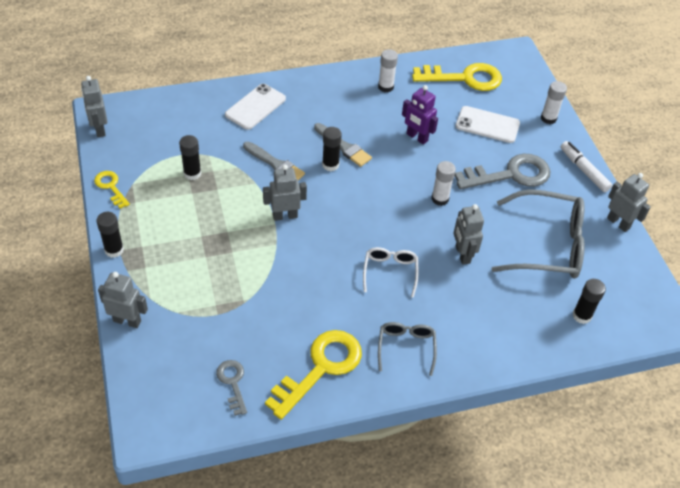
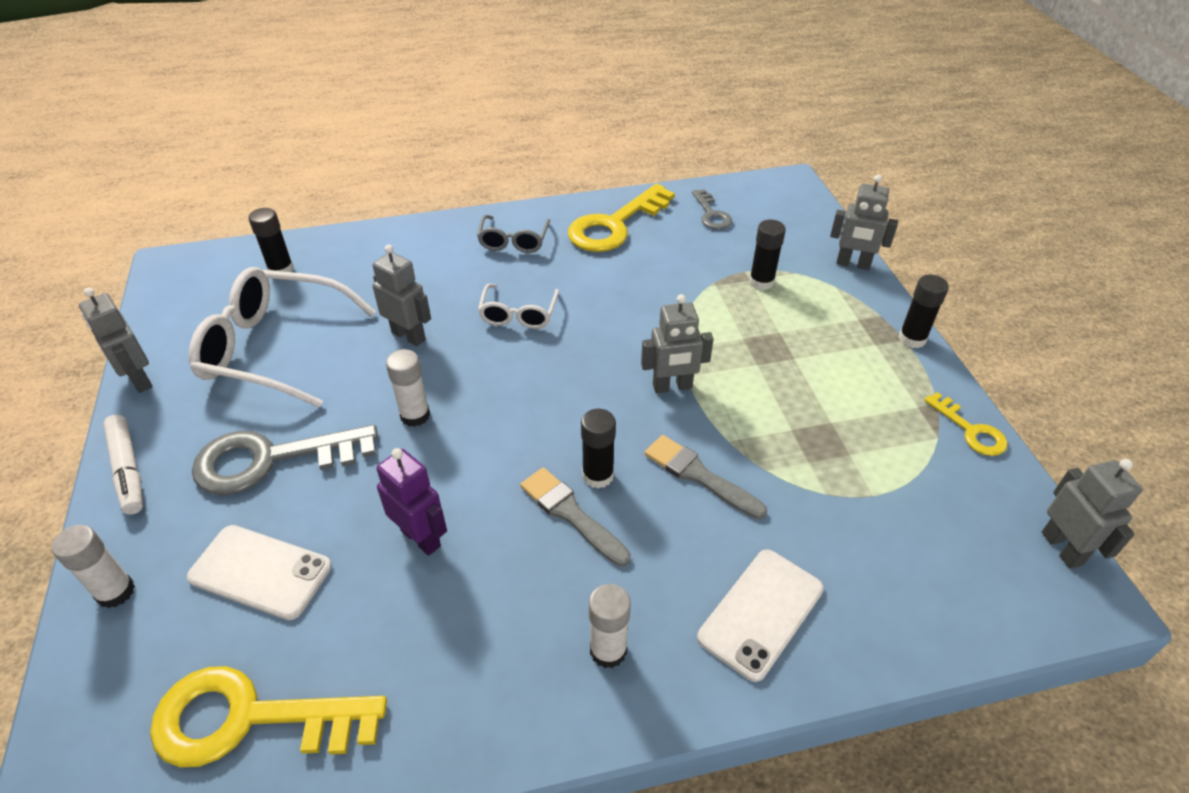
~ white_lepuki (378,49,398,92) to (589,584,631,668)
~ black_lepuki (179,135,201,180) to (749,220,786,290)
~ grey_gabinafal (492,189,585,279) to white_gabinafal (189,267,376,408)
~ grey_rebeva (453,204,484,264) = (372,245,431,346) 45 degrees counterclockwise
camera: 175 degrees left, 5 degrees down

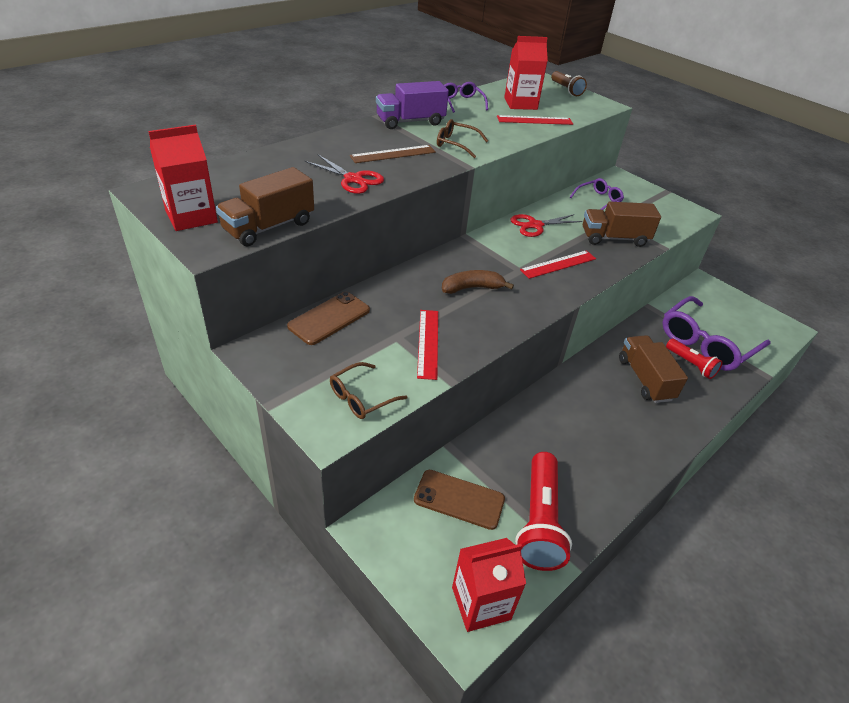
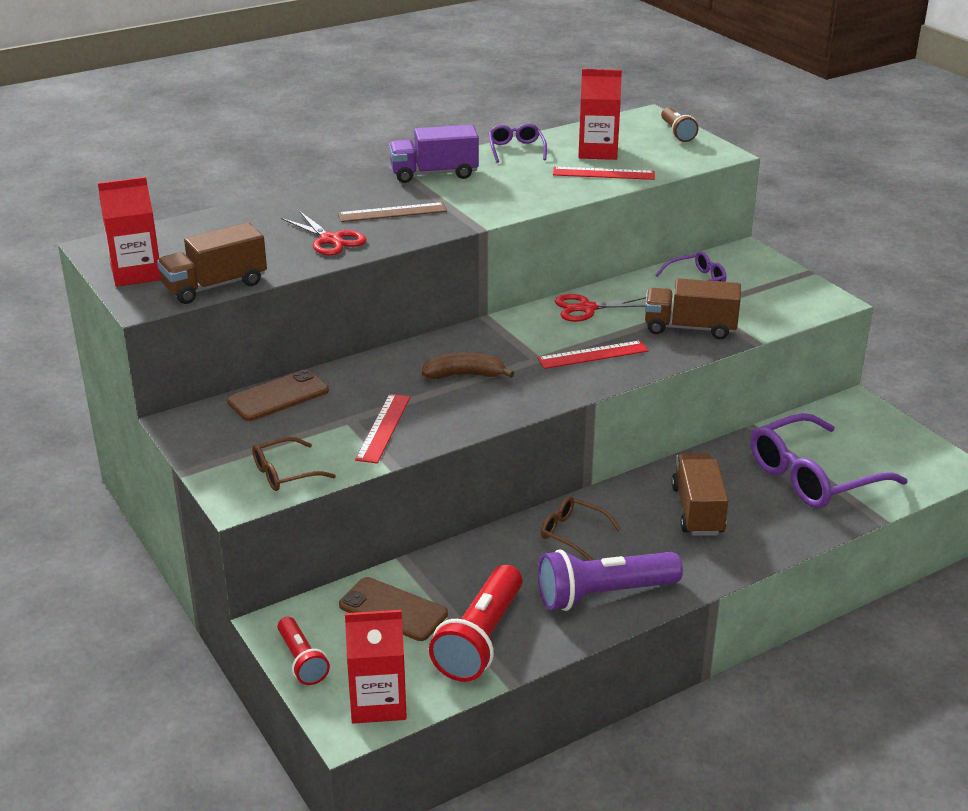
~ brown_gabinafal (437,119,488,158) to (541,496,621,561)
~ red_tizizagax (666,339,723,379) to (277,617,330,685)
+ purple_tizizagax (538,549,683,611)
camera: 15 degrees right, 10 degrees down

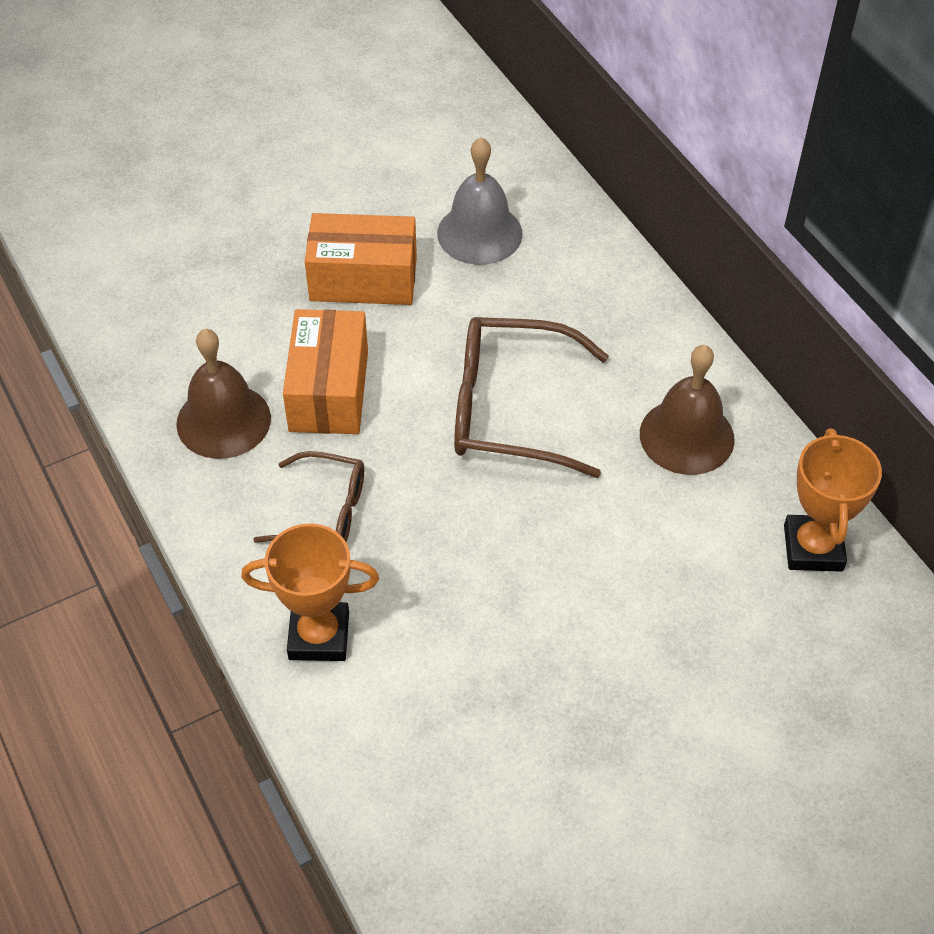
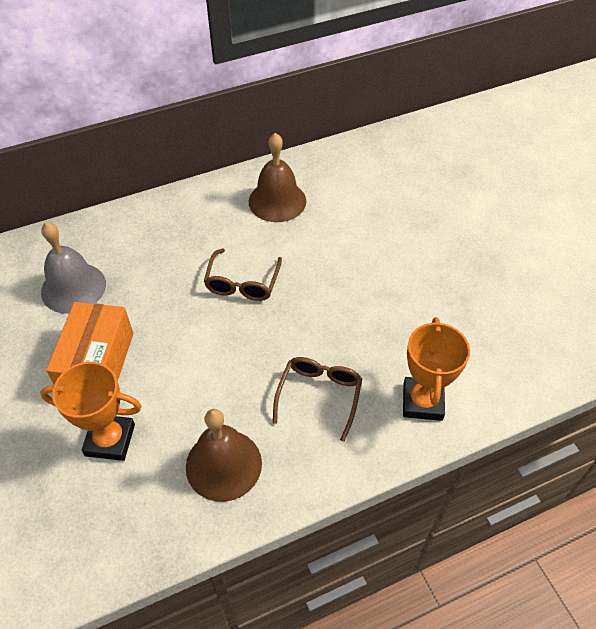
- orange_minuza (283,309,368,434)
~ brown_gabinafal (454,317,609,478) = (204,248,282,301) x0.61
~ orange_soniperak (784,428,882,572) to (40,362,141,461)
camera: 85 degrees left, 0 degrees up

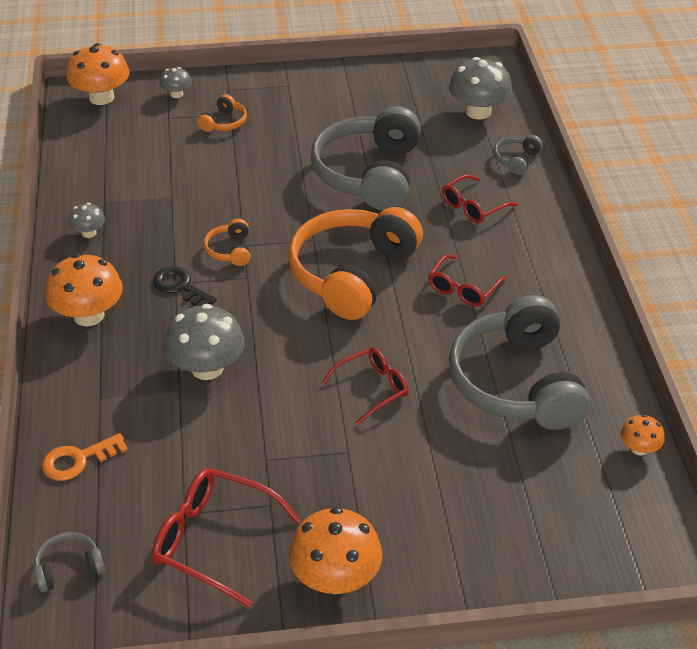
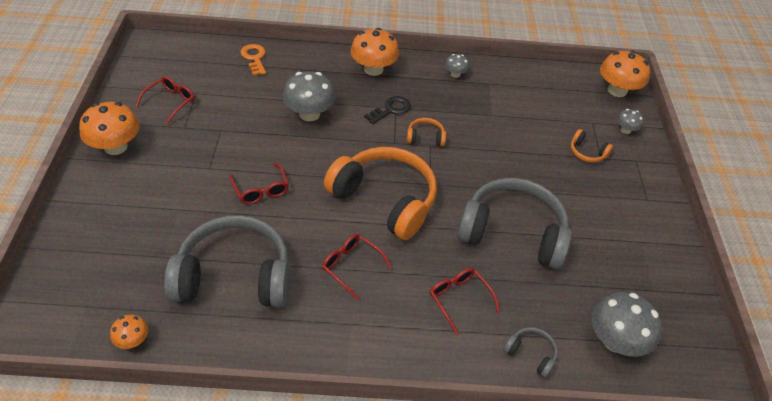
~ red_gabinafal (152,468,301,607) = (135,76,195,124) x0.65
- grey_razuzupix (34,532,105,592)
camera: 95 degrees right, 5 degrees up

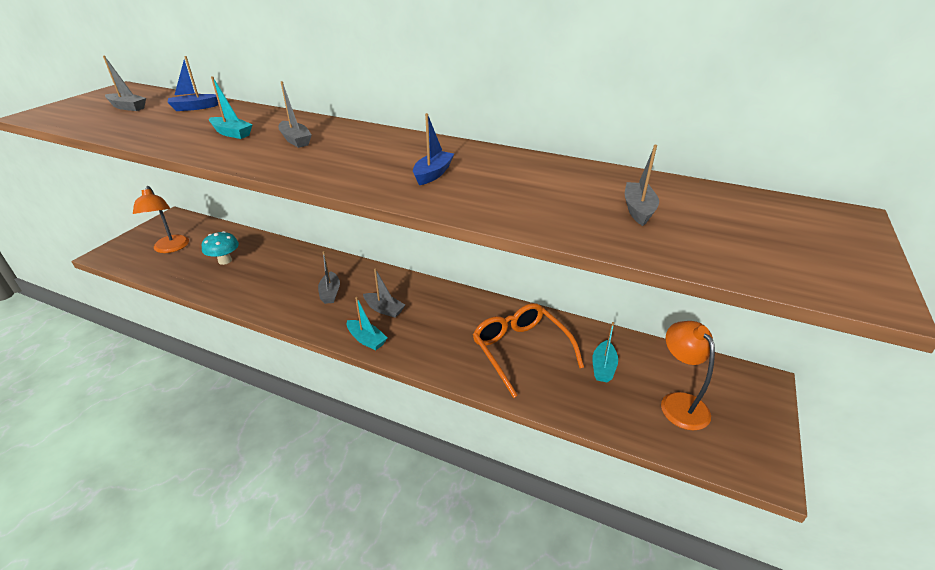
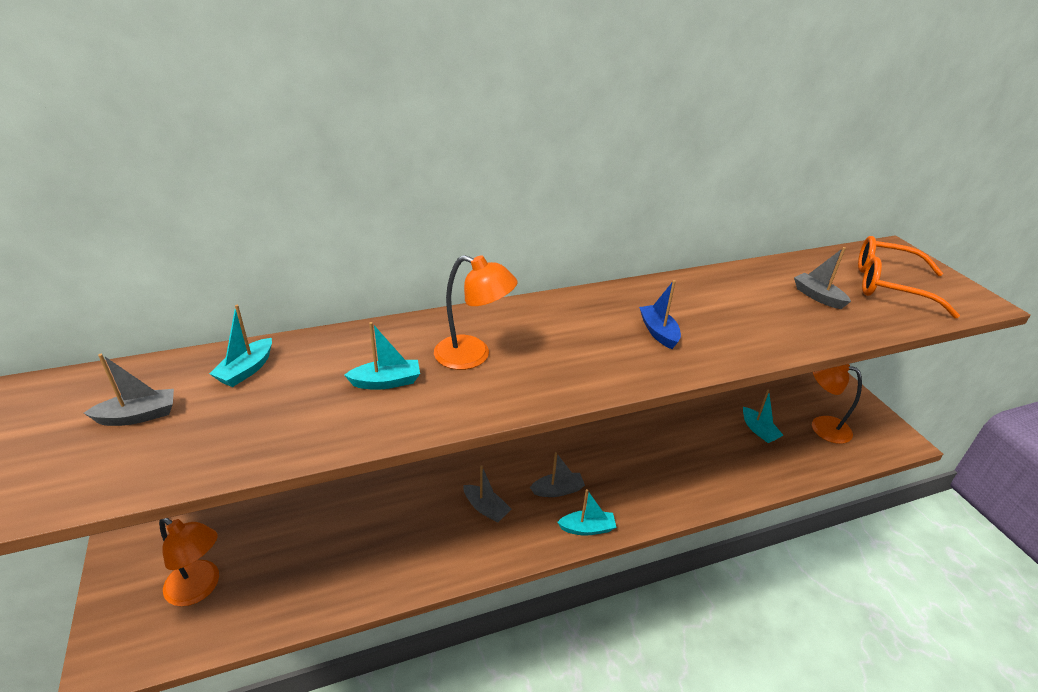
~ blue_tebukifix (167,56,218,111) to turquoise_tebukifix (209,305,272,387)
~ grey_tebukifix (278,81,312,148) to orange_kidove (434,255,517,370)
- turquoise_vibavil (202,231,239,265)
~ orange_gabinafal (473,303,584,398) to (858,236,960,319)
camera: 45 degrees left, 0 degrees up

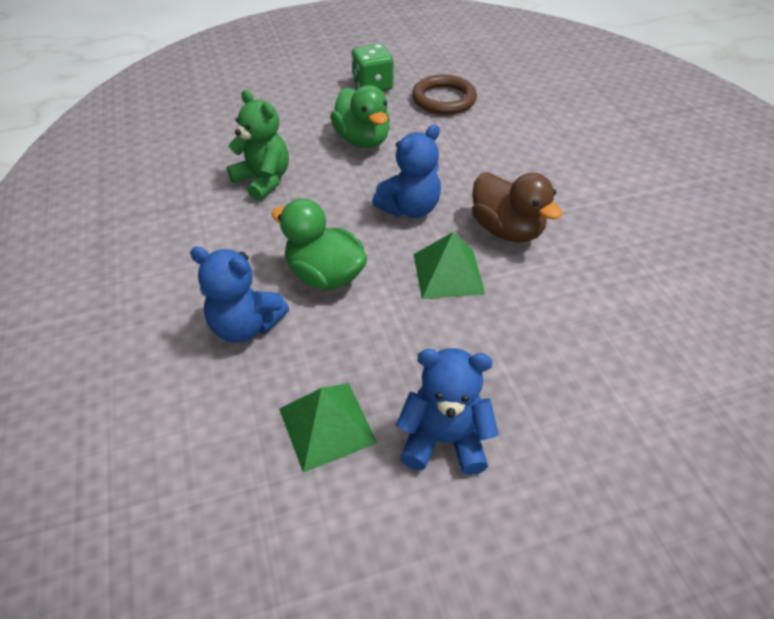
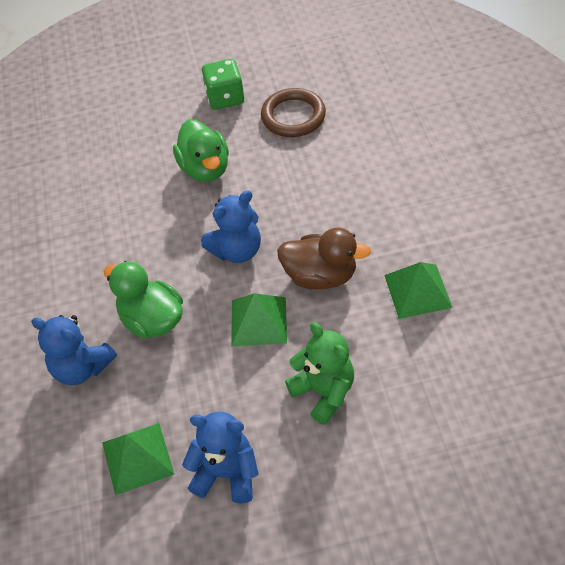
~ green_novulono (227,90,289,201) to (285,322,354,425)
~ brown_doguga (472,172,562,242) = (277,228,371,290) 45 degrees counterclockwise
+ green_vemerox (384,262,452,319)
camera: 10 degrees right, 5 degrees up

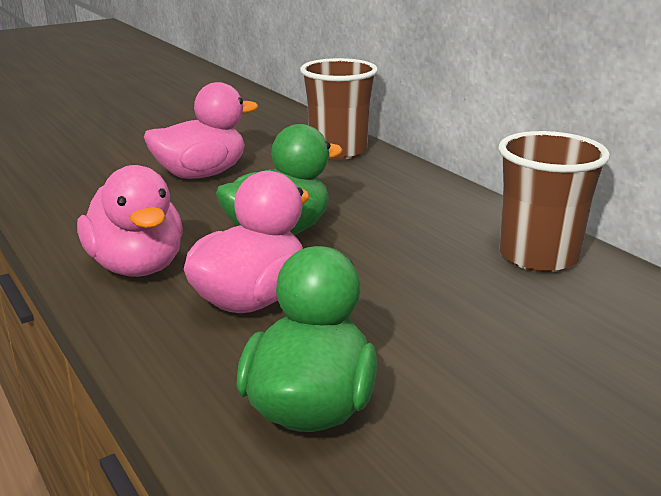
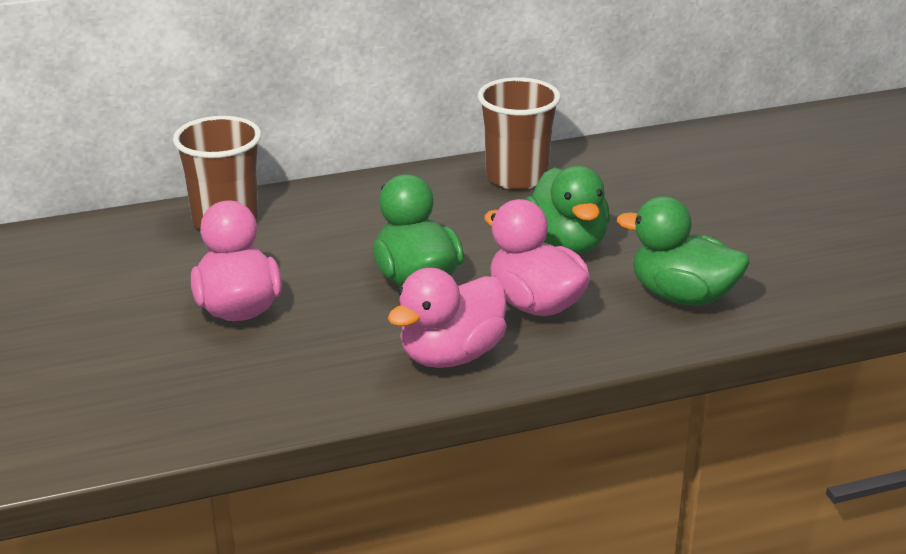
~ pink_doguga (77,165,183,277) = (388,268,507,368) 150 degrees clockwise
+ green_doguga (525,166,610,254)
camera: 75 degrees left, 5 degrees up

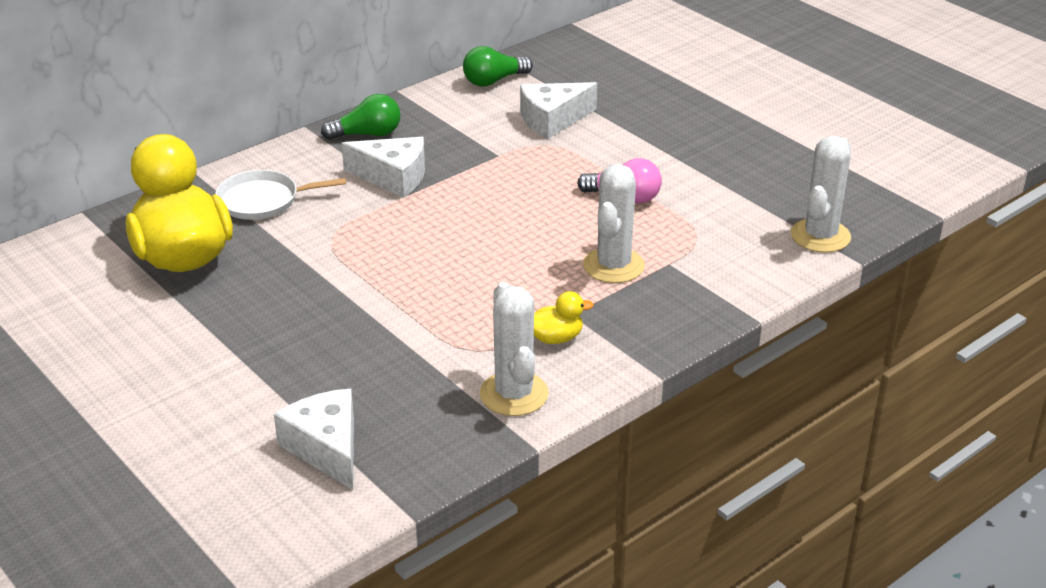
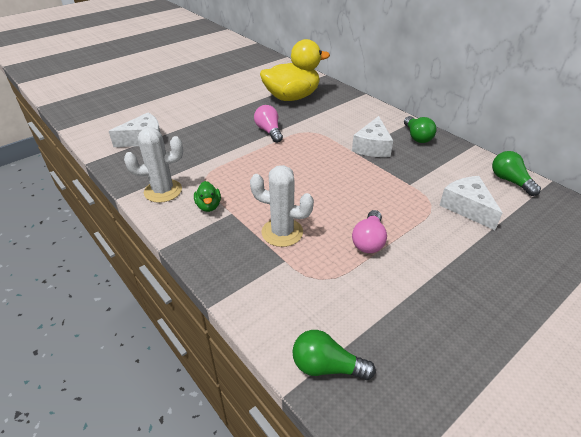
~ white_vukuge (791,136,851,253) to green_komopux (292,330,376,380)
- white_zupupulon (215,170,346,220)
~ yellow_doguga (534,291,593,344) to green_doguga (194,181,221,212)
+ pink_komopux (254,105,283,143)
camera: 90 degrees right, 5 degrees up

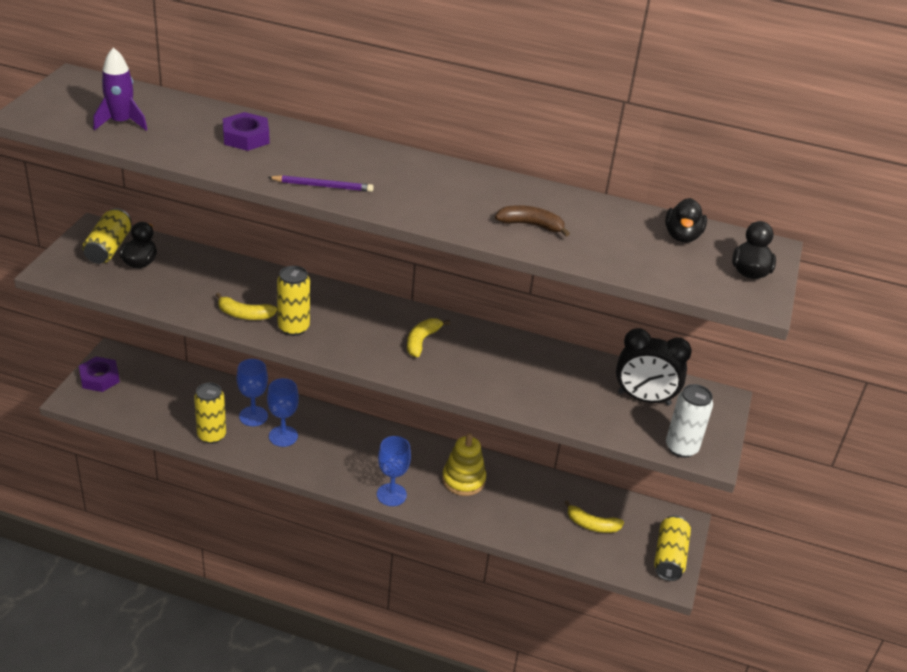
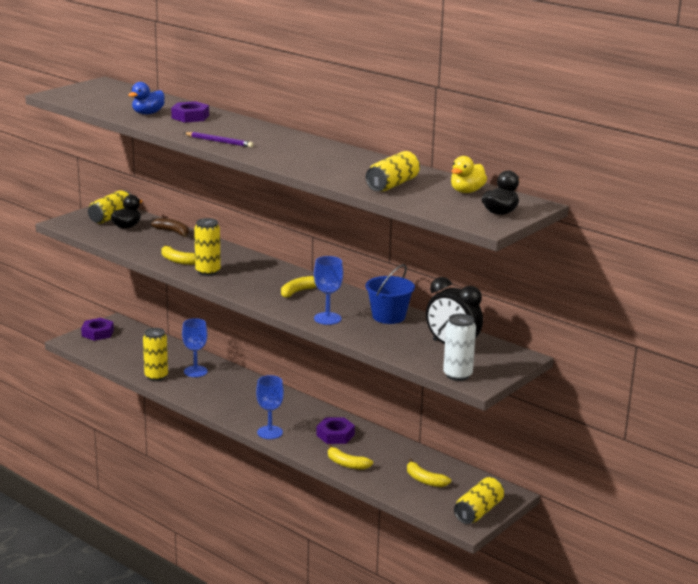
- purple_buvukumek (93,47,147,131)
~ black_doguga (665,198,707,243) to yellow_doguga (451,156,487,193)
~ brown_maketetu (495,205,570,237) to (151,218,189,237)
~ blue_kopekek (267,378,299,447) to (314,256,343,325)
~ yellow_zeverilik (442,433,486,496) to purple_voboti (316,417,355,444)
+ blue_doguga (128,82,165,114)
+ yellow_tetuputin (366,151,420,192)
+ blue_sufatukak (365,264,415,324)
+ yellow_maketetu (328,444,373,470)
camera: 25 degrees right, 15 degrees down

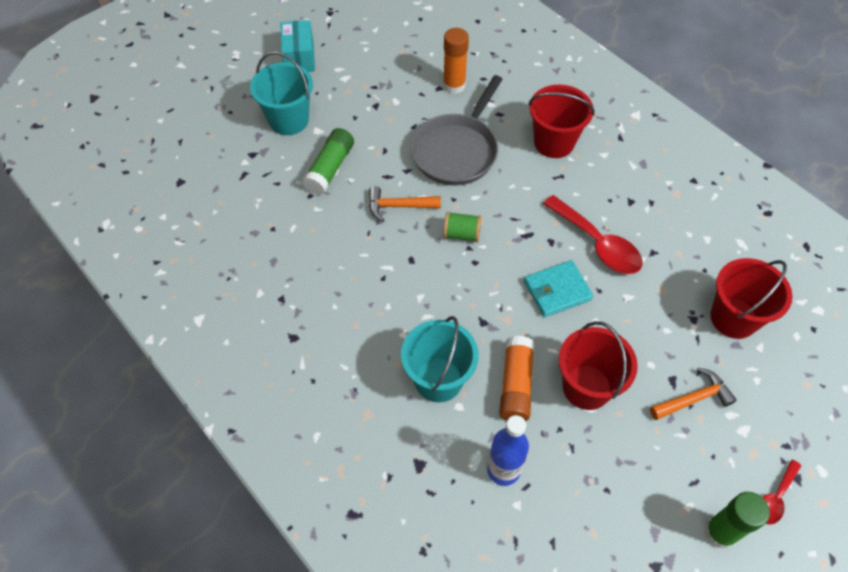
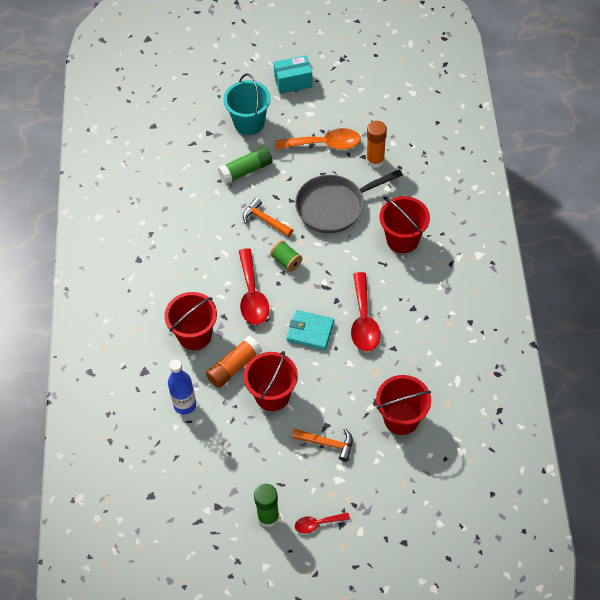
~ turquoise_minuza (281,20,315,72) = (274,55,313,94) 45 degrees clockwise
~ turquoise_sufatukak (401,316,479,403) to red_sufatukak (165,292,217,350)
+ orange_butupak (275,128,361,150)
+ red_butupak (239,248,269,325)
camera: 40 degrees right, 0 degrees up

